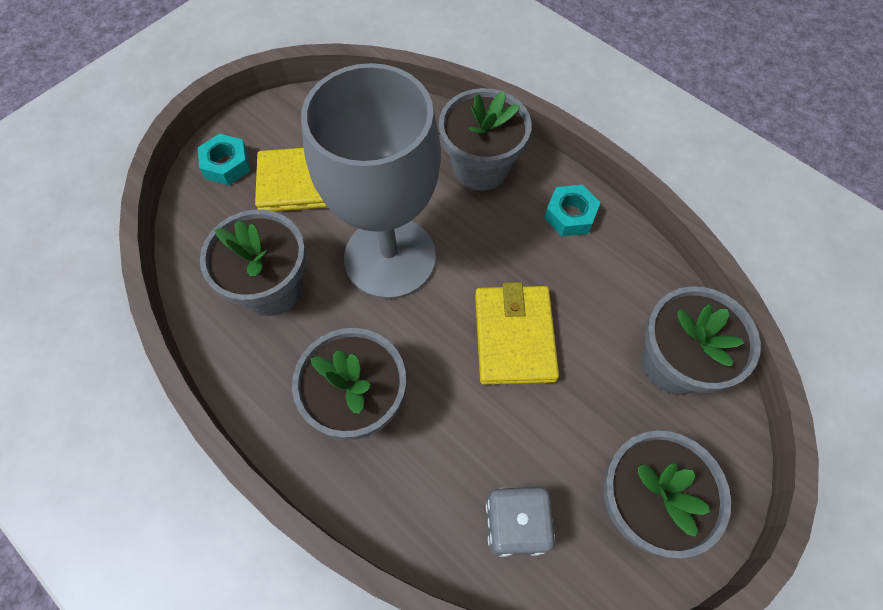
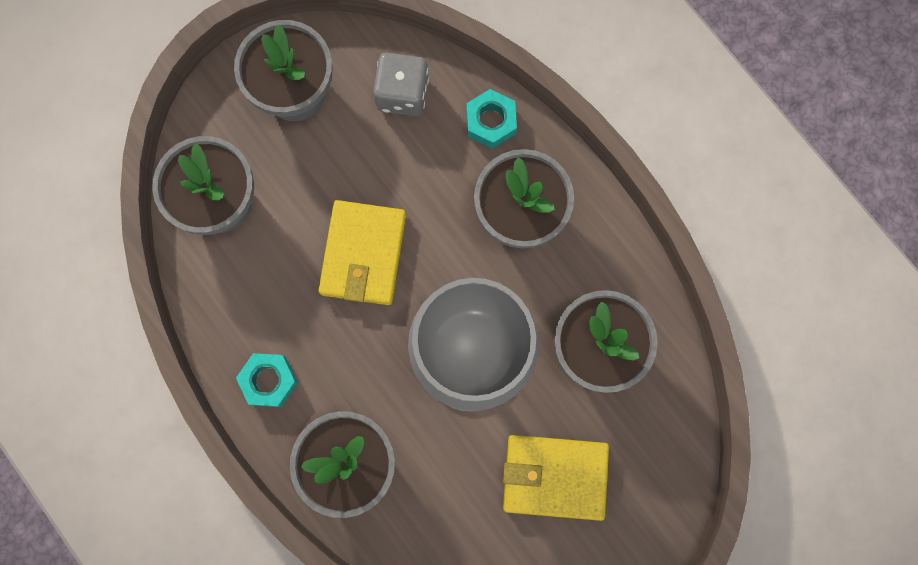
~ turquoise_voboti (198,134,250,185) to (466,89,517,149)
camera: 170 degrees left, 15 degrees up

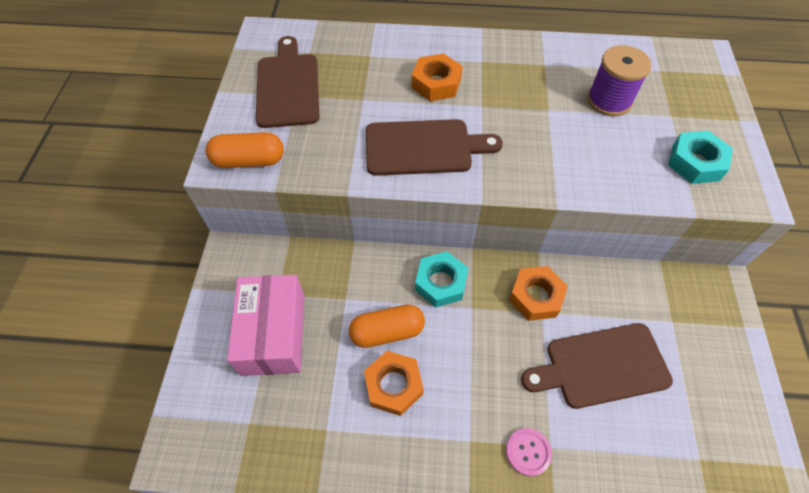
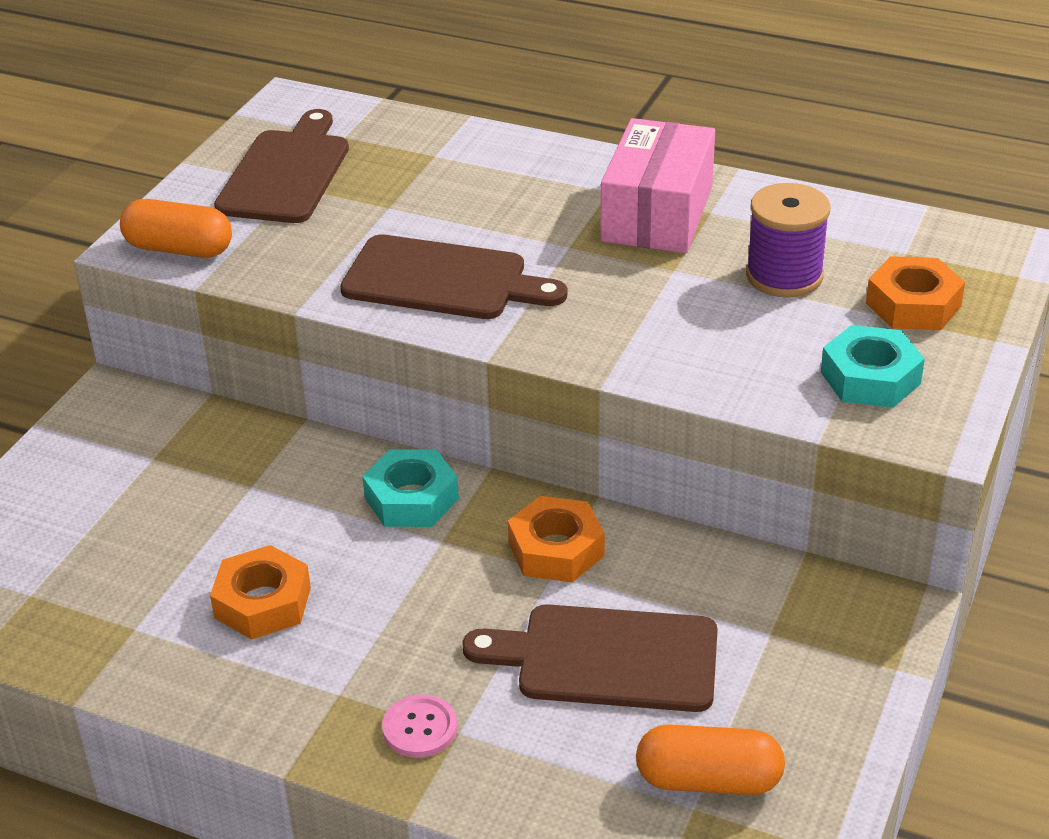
~ orange_voboti (412,54,463,101) to (866,256,965,330)
~ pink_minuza (227,275,304,376) to (601,118,715,253)
~ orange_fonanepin (349,304,425,348) to (636,724,785,795)
camera: 20 degrees right, 20 degrees down

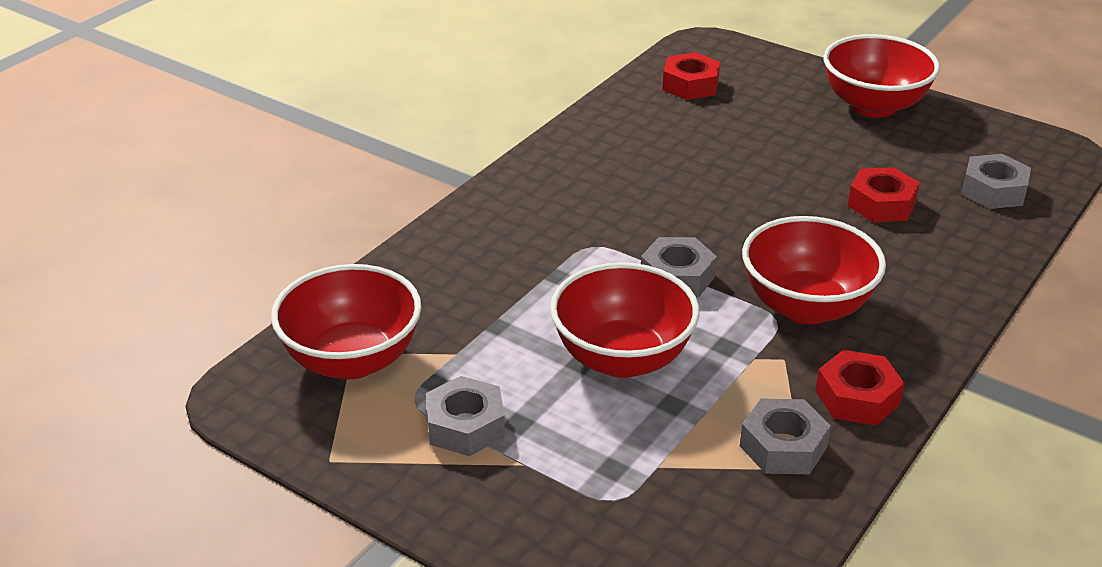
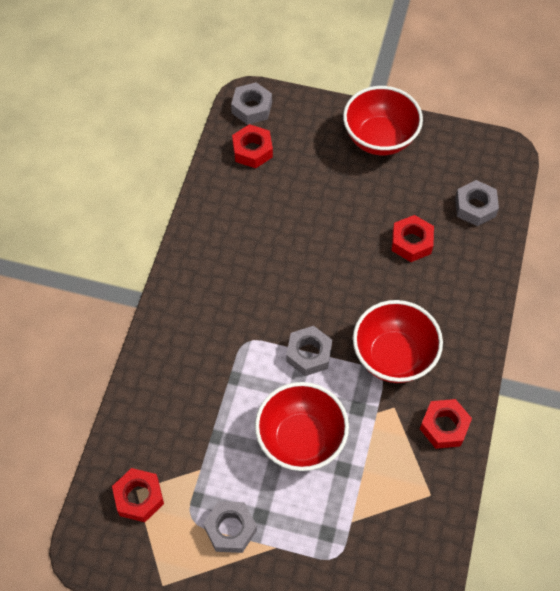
~ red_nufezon (271,264,421,379) to red_voboti (112,468,164,522)
~ grey_voboti (740,399,831,474) to (231,82,272,125)
camera: 20 degrees left, 25 degrees up

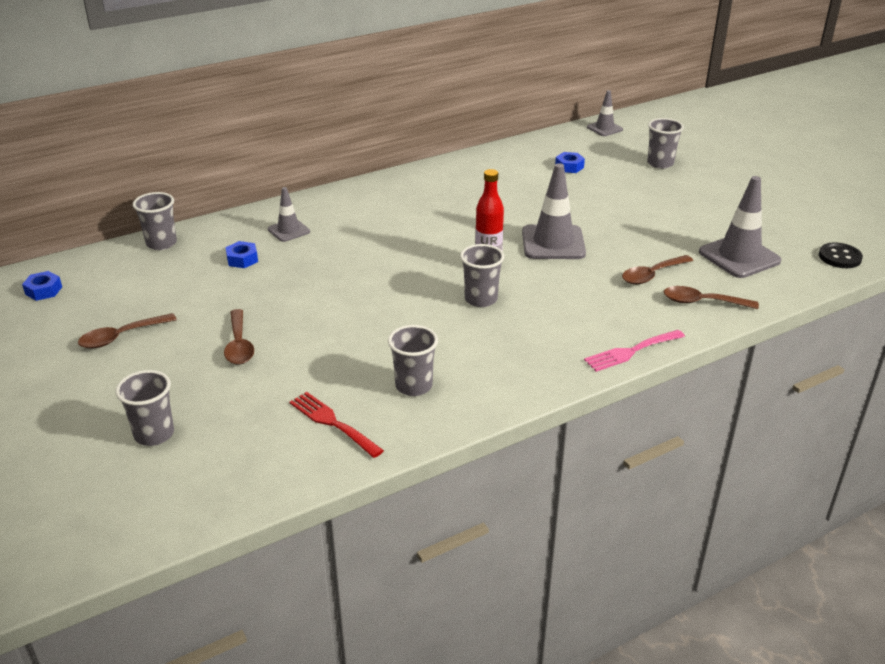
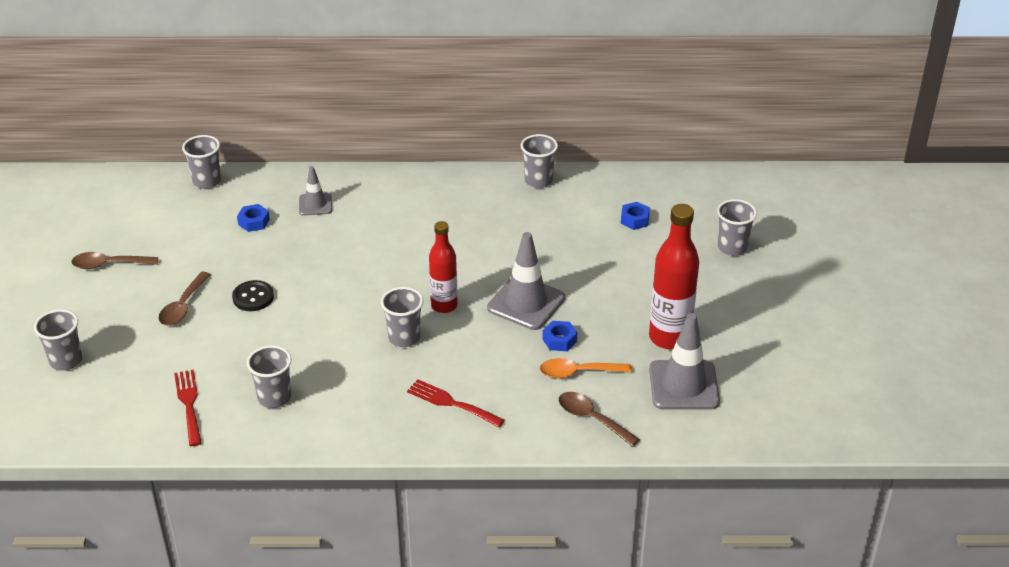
- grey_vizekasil (587,90,623,136)
~ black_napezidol (819,243,863,268) to (232,280,274,311)
~ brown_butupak (622,255,693,284) to orange_butupak (540,358,632,378)
~ blue_voboti (22,271,62,301) to (542,321,577,351)
- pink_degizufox (584,330,685,372)
+ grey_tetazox (521,134,558,188)
+ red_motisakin (649,204,699,350)
+ red_degizufox (407,379,505,427)
camera: 30 degrees right, 5 degrees up

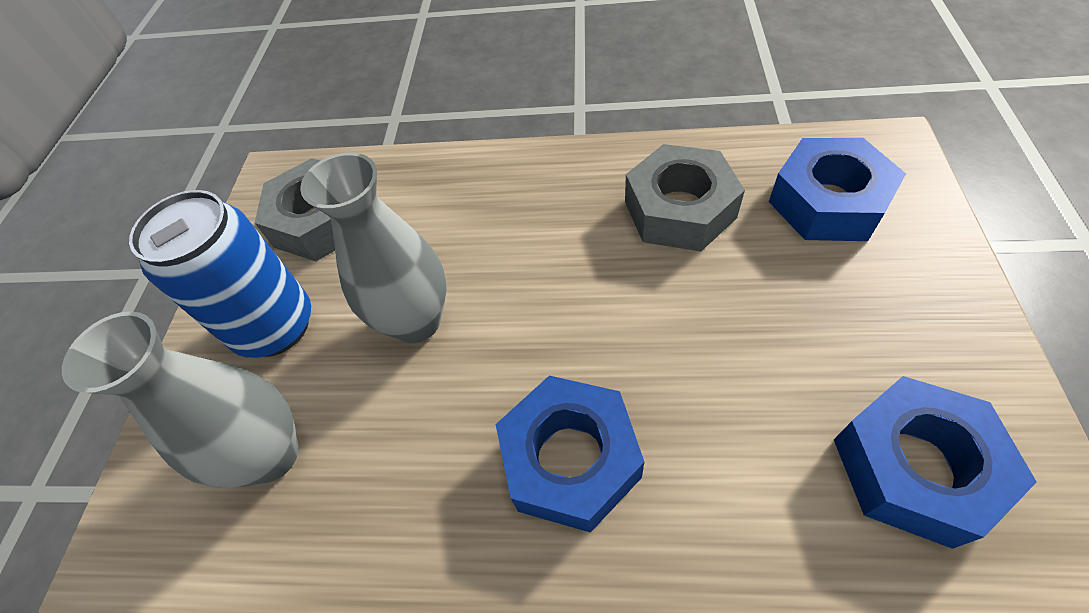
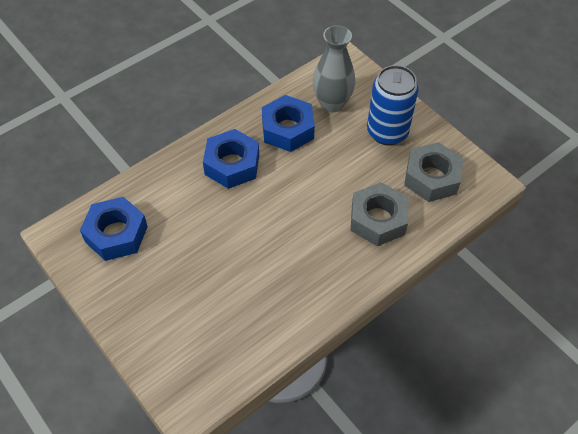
~ blue_voboti (769,138,906,241) to (262,95,315,152)
~ grey_voboti (625,144,745,252) to (351,182,408,246)
- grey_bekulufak (300,152,447,343)
camera: 130 degrees right, 0 degrees up

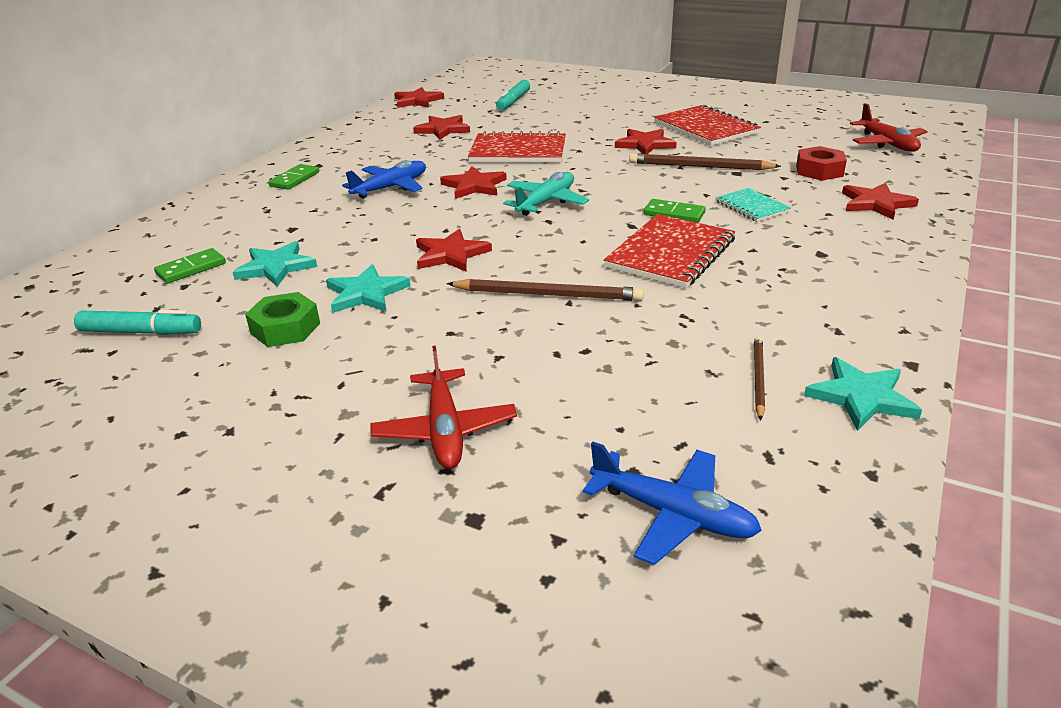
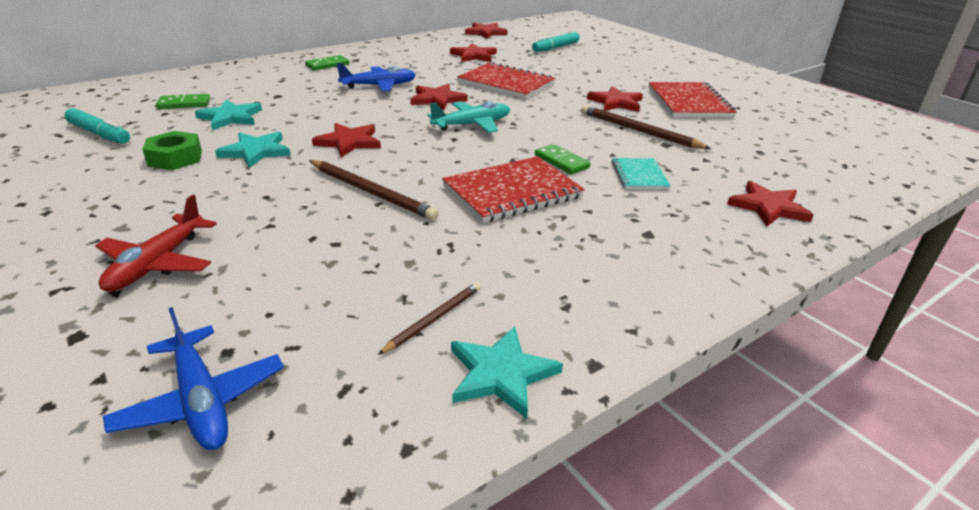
- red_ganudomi (850,103,928,152)
- red_voboti (796,146,847,181)
camera: 25 degrees right, 0 degrees up

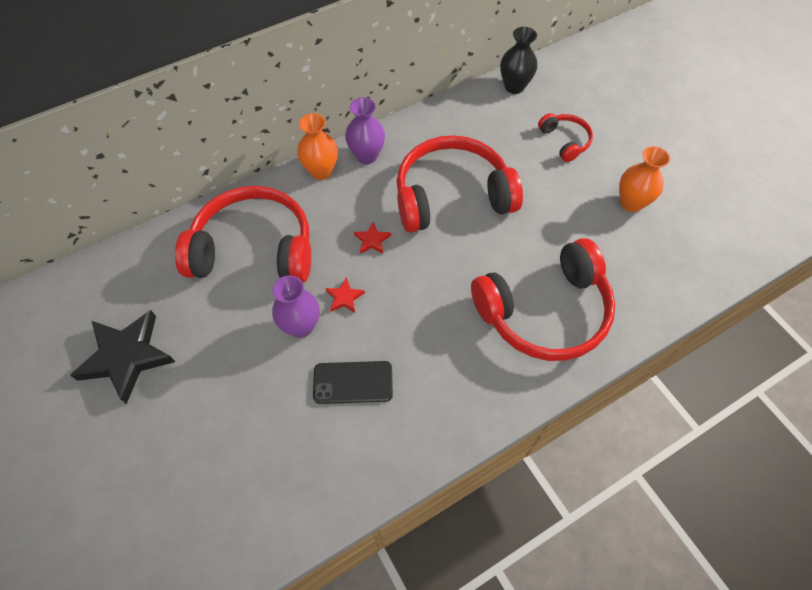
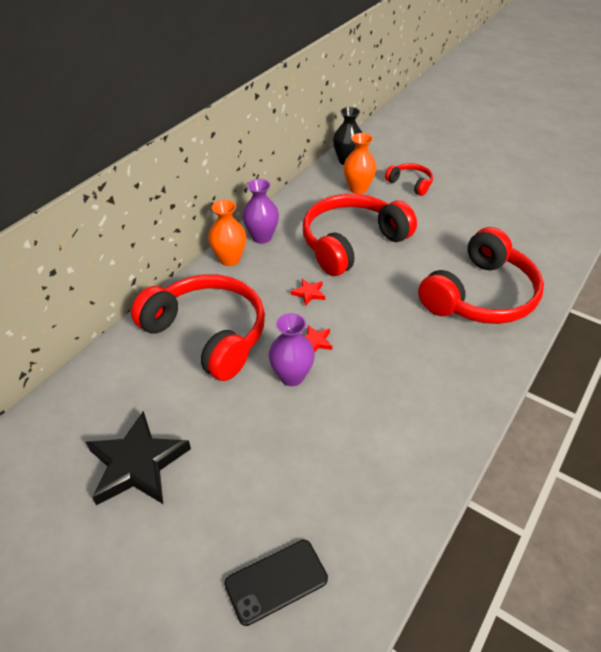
~ orange_bekulufak (619,146,670,212) to (343,133,377,194)
~ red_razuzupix (175,186,311,283) = (131,274,265,381) 60 degrees clockwise
~ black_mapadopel (313,361,393,404) to (224,540,328,626)
camera: 25 degrees left, 15 degrees down

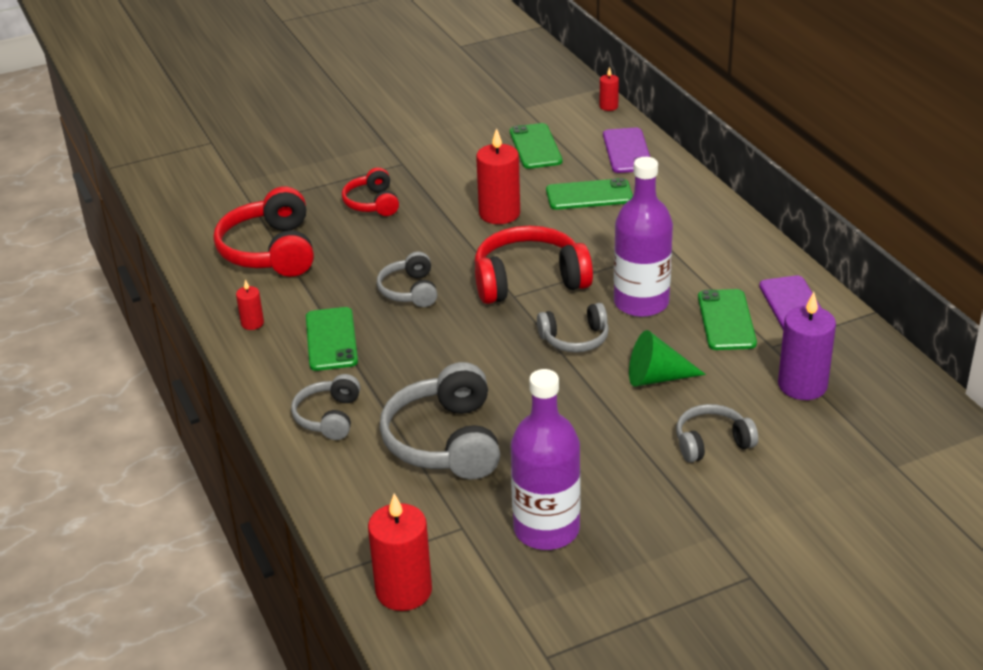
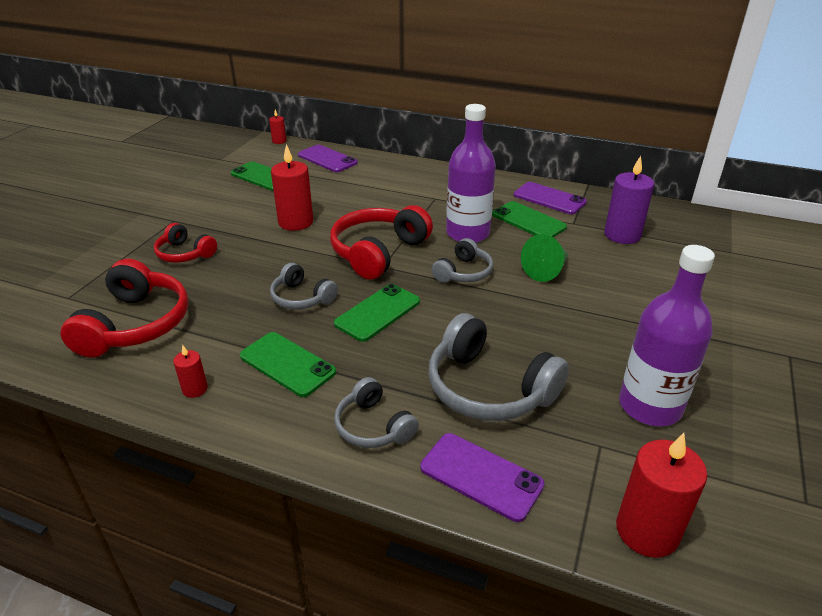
~ green_mapadopel (546,178,633,210) to (334,284,420,342)
~ red_razuzupix (213,186,314,277) = (60,259,188,358) 120 degrees counterclockwise
- grey_razuzupix (676,404,758,463)
+ purple_mapadopel (420,433,545,522)
camera: 45 degrees left, 0 degrees up

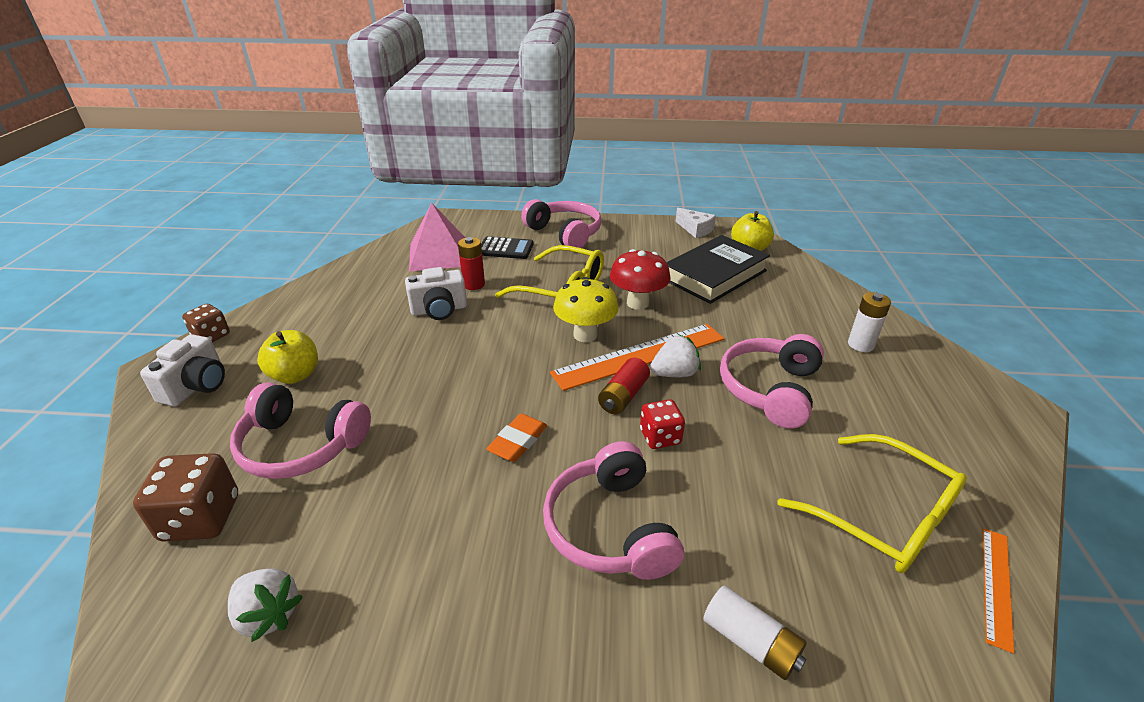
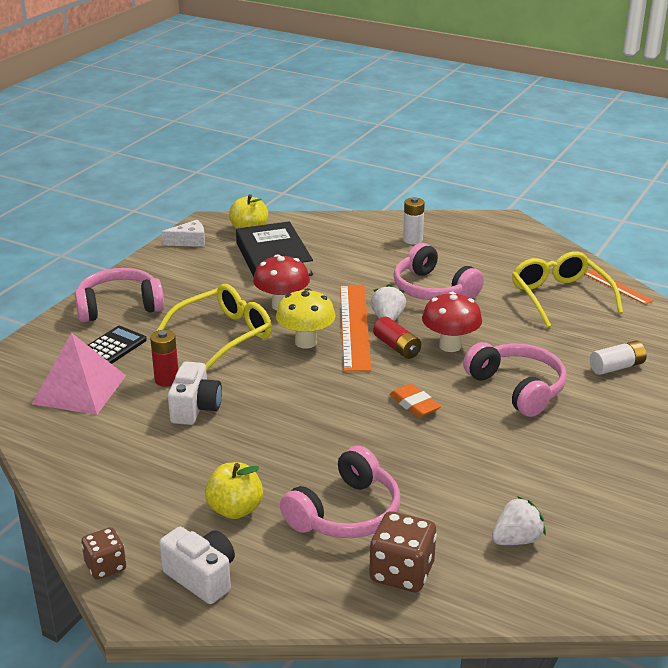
~ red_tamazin (640,399,685,449) to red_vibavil (422,292,482,352)
~ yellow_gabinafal (777,434,967,573) = (512,251,623,328) 90 degrees counterclockwise
~ pink_razuzupix (543,441,684,580) = (463,342,567,417) 135 degrees counterclockwise
camera: 65 degrees left, 5 degrees down

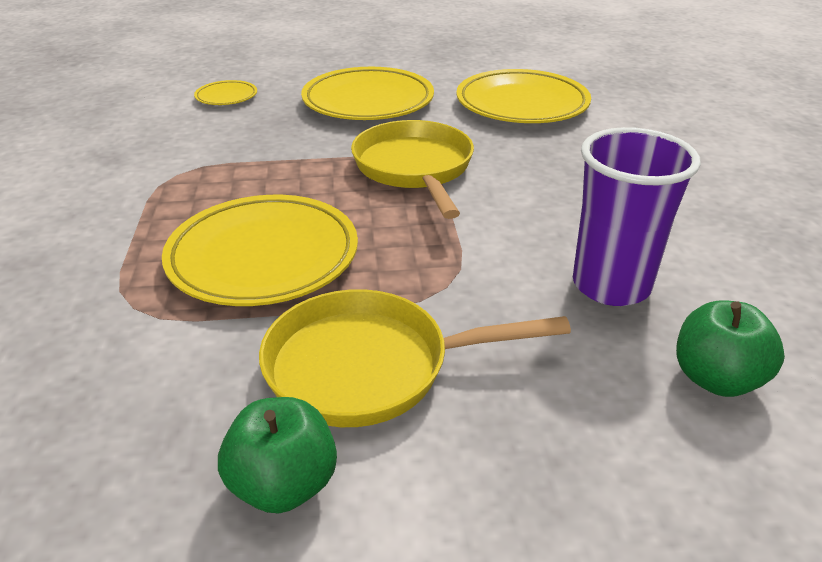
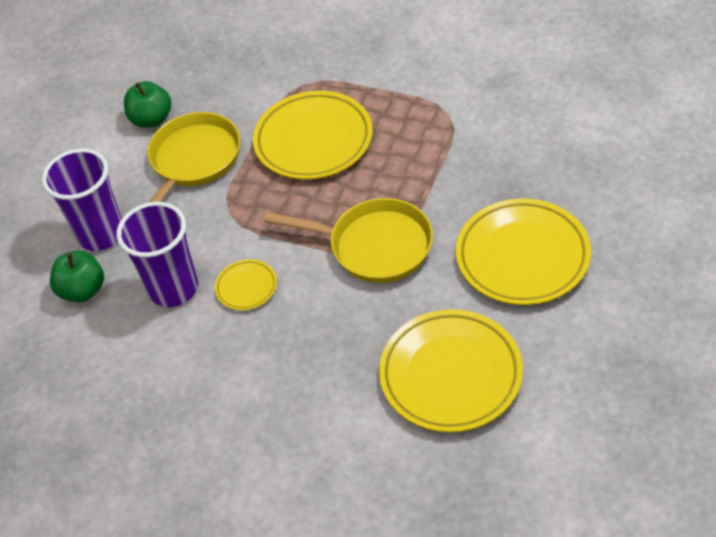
~ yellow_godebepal (194,80,257,105) to (215,259,277,310)
+ purple_tetazox (42,149,122,251)
camera: 125 degrees right, 15 degrees up

